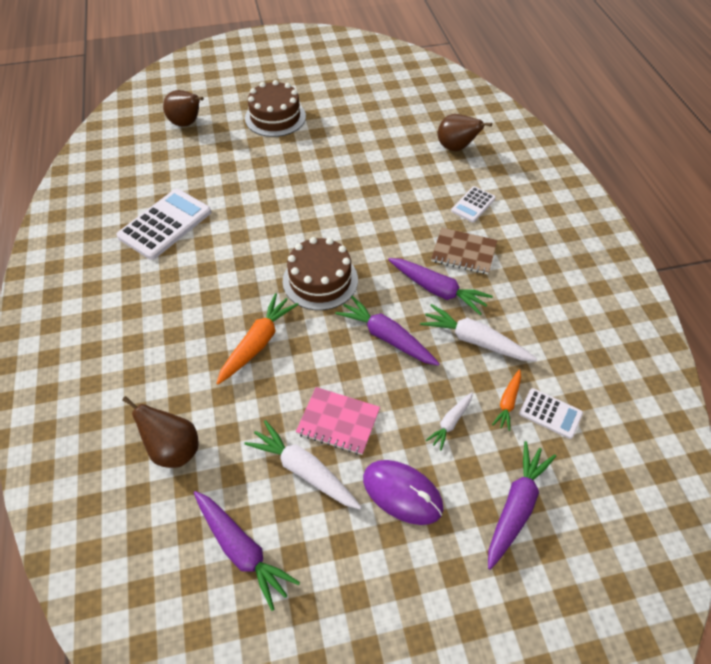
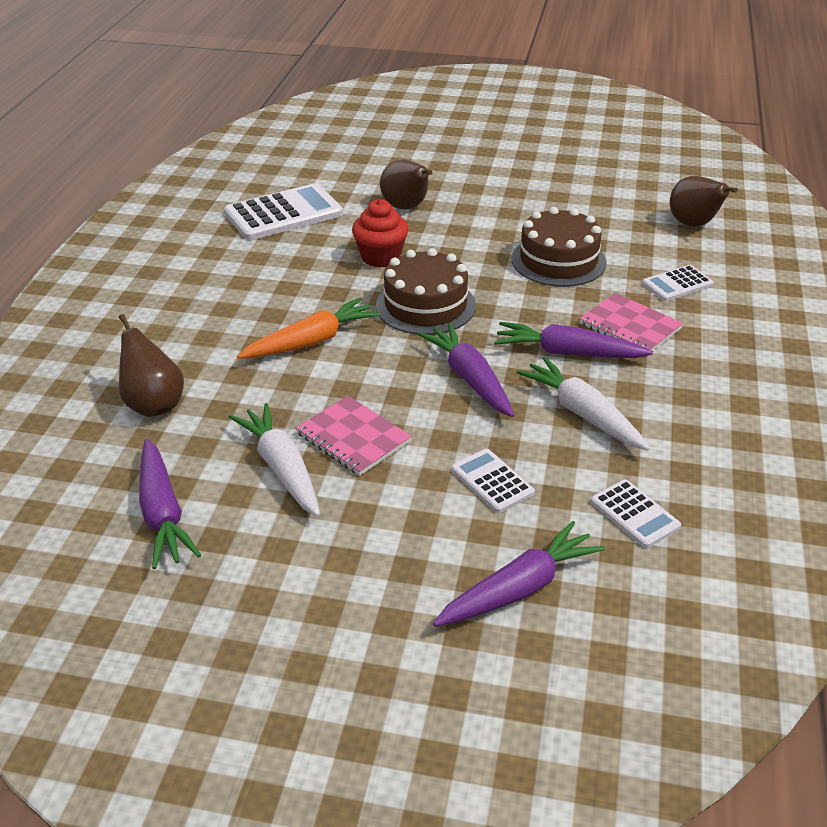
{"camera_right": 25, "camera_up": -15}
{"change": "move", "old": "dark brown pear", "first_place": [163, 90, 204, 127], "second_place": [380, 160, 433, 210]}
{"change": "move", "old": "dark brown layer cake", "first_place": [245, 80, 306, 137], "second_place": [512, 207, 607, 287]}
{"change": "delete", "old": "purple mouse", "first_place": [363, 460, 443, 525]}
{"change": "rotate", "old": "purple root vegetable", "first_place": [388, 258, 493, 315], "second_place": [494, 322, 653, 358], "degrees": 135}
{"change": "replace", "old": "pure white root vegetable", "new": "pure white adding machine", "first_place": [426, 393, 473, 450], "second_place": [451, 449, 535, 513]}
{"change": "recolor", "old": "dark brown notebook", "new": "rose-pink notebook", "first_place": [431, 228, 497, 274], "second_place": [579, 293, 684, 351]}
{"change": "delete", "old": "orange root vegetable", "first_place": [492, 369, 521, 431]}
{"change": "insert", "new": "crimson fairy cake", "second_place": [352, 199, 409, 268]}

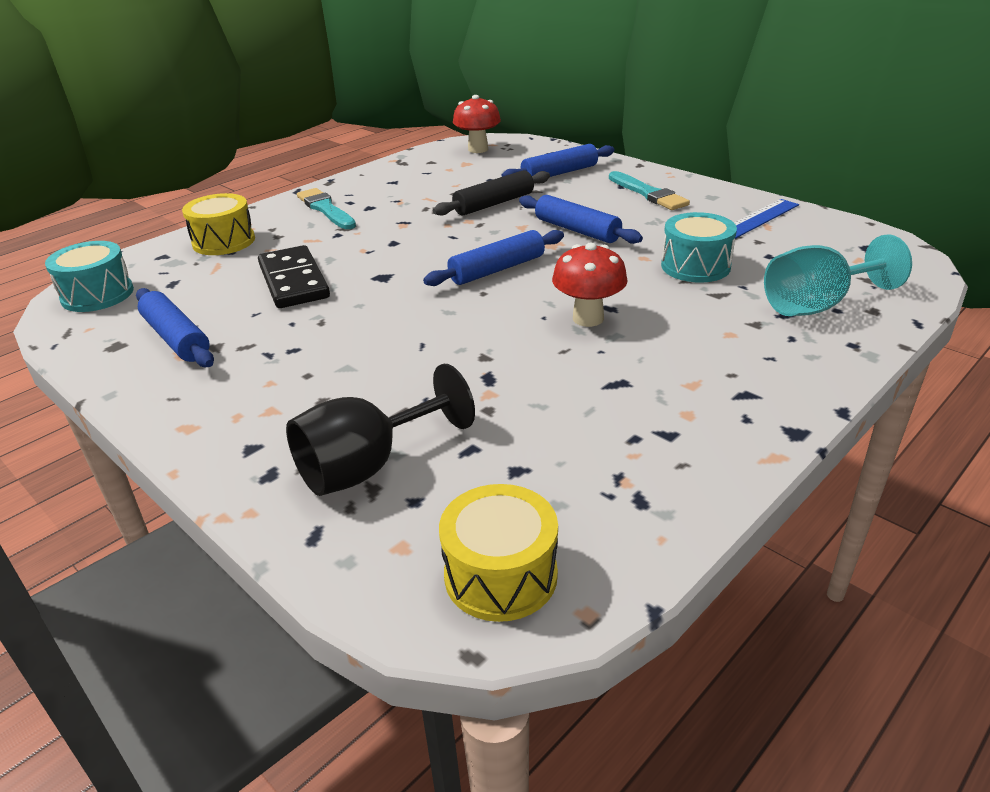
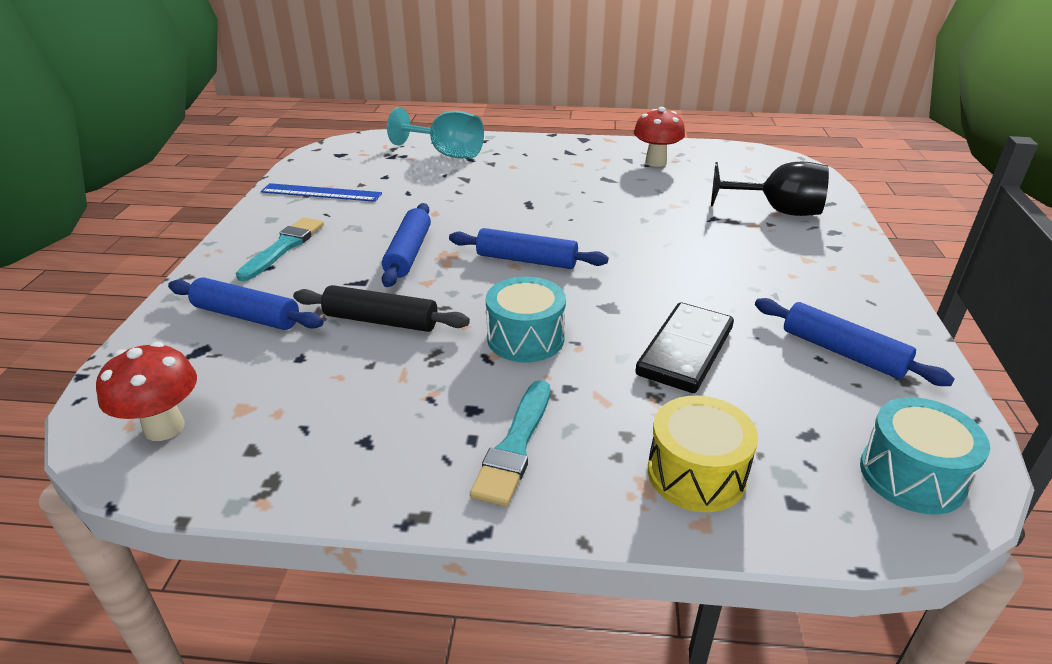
{"camera_right": -130, "camera_up": 0}
{"change": "rotate", "old": "cobalt rolling pin", "first_place": [136, 288, 214, 367], "second_place": [755, 298, 955, 386], "degrees": -60}
{"change": "delete", "old": "yellow snare drum", "first_place": [439, 484, 558, 622]}
{"change": "move", "old": "crimson toadstool", "first_place": [552, 243, 628, 327], "second_place": [634, 107, 685, 167]}
{"change": "move", "old": "aqua snare drum", "first_place": [661, 212, 737, 282], "second_place": [486, 277, 566, 362]}

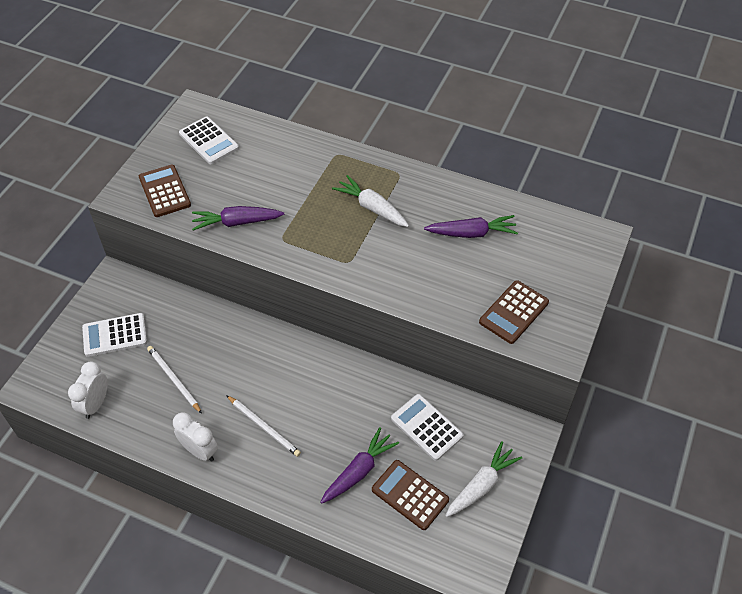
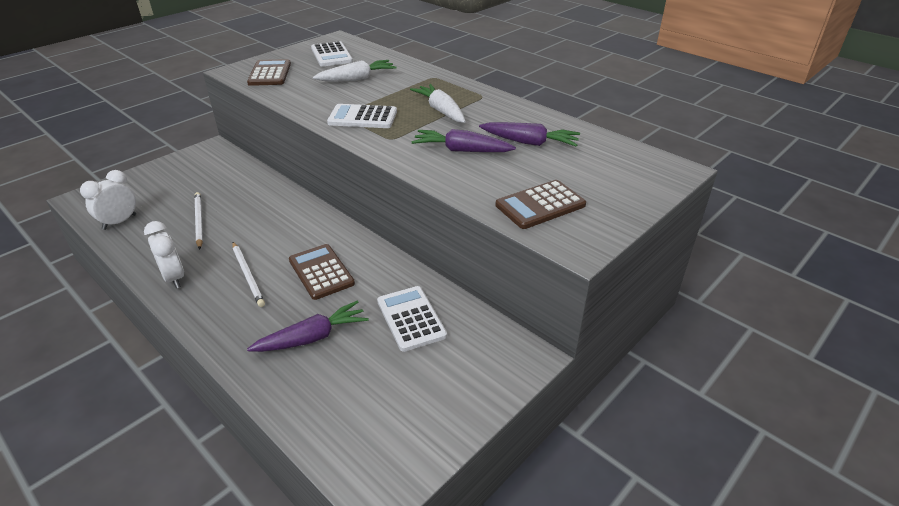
{"camera_right": 20, "camera_up": -15}
{"change": "move", "old": "pure white adding machine", "first_place": [82, 313, 147, 357], "second_place": [327, 104, 397, 128]}
{"change": "move", "old": "purple root vegetable", "first_place": [192, 206, 284, 231], "second_place": [411, 129, 516, 152]}
{"change": "move", "old": "dark brown adding machine", "first_place": [372, 460, 449, 530], "second_place": [289, 244, 355, 300]}
{"change": "move", "old": "pure white root vegetable", "first_place": [445, 441, 522, 517], "second_place": [313, 60, 397, 81]}

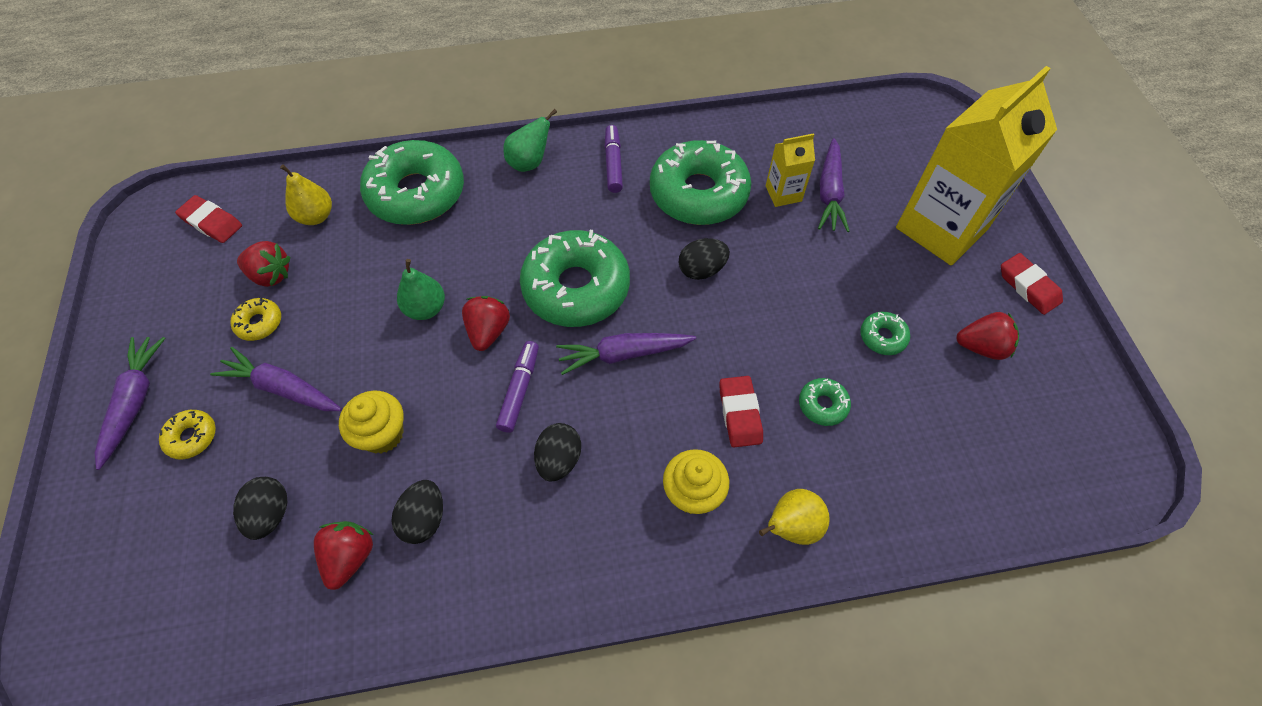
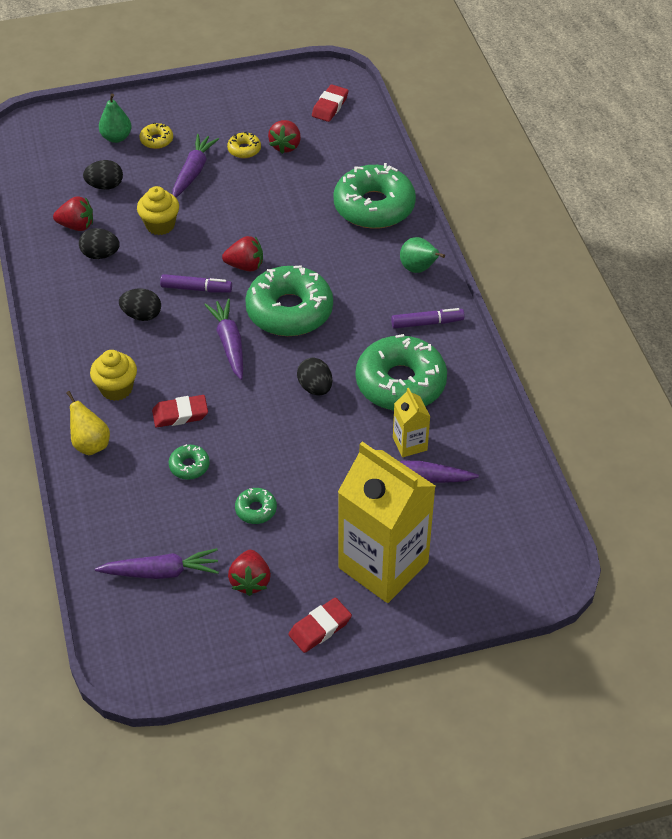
{"camera_right": 85, "camera_up": -10}
{"change": "move", "old": "purple root vegetable", "first_place": [95, 337, 165, 470], "second_place": [95, 548, 219, 579]}
{"change": "delete", "old": "yellow pear", "first_place": [280, 164, 332, 225]}
{"change": "move", "old": "leaf-green pear", "first_place": [397, 259, 445, 320], "second_place": [99, 94, 132, 143]}

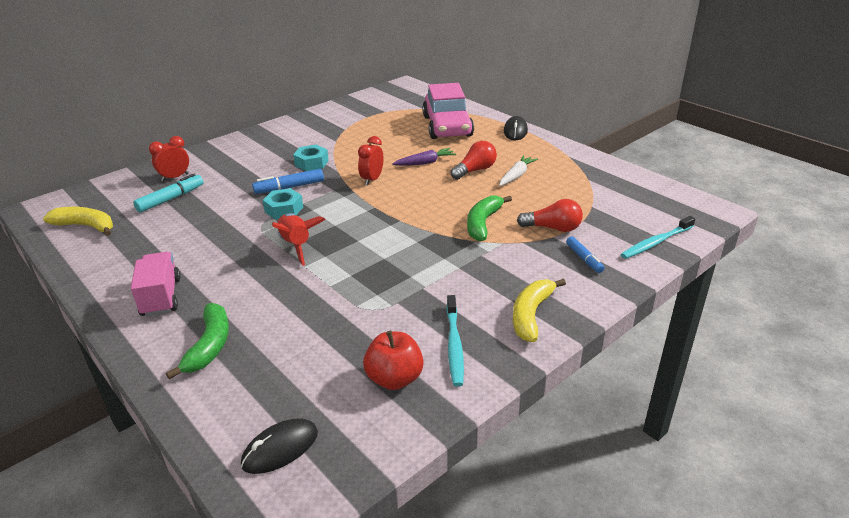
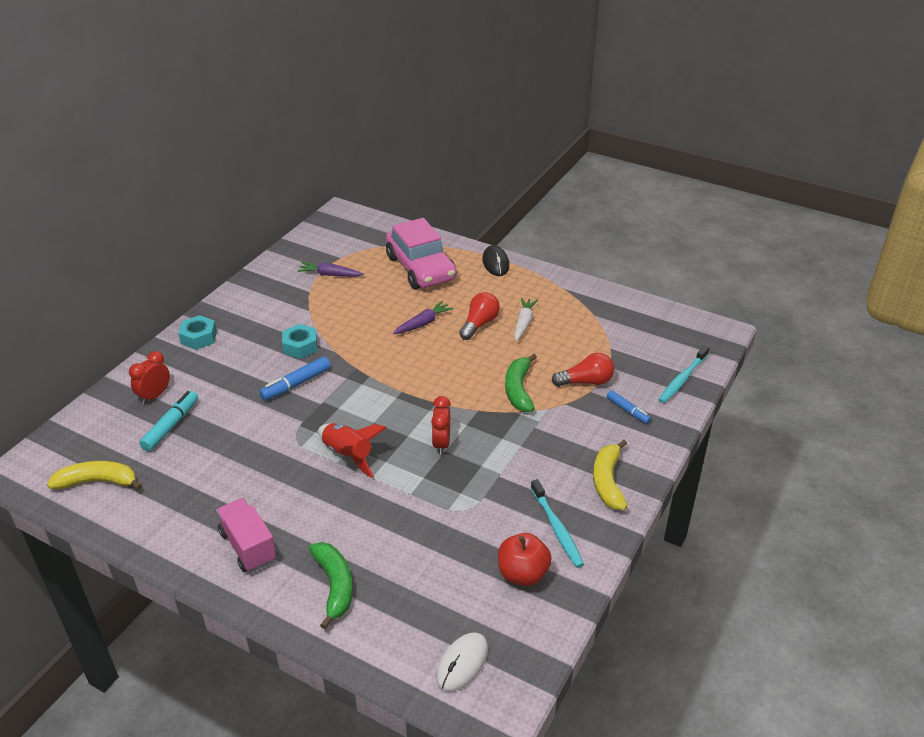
{"camera_right": -20, "camera_up": 5}
{"change": "recolor", "old": "black mouse", "new": "pure white mouse", "first_place": [241, 418, 318, 474], "second_place": [436, 632, 488, 692]}
{"change": "move", "old": "aqua hex nut", "first_place": [263, 188, 303, 220], "second_place": [178, 315, 217, 350]}
{"change": "move", "old": "crimson alarm clock", "first_place": [358, 136, 384, 185], "second_place": [431, 396, 451, 455]}
{"change": "insert", "new": "purple root vegetable", "second_place": [297, 262, 364, 277]}

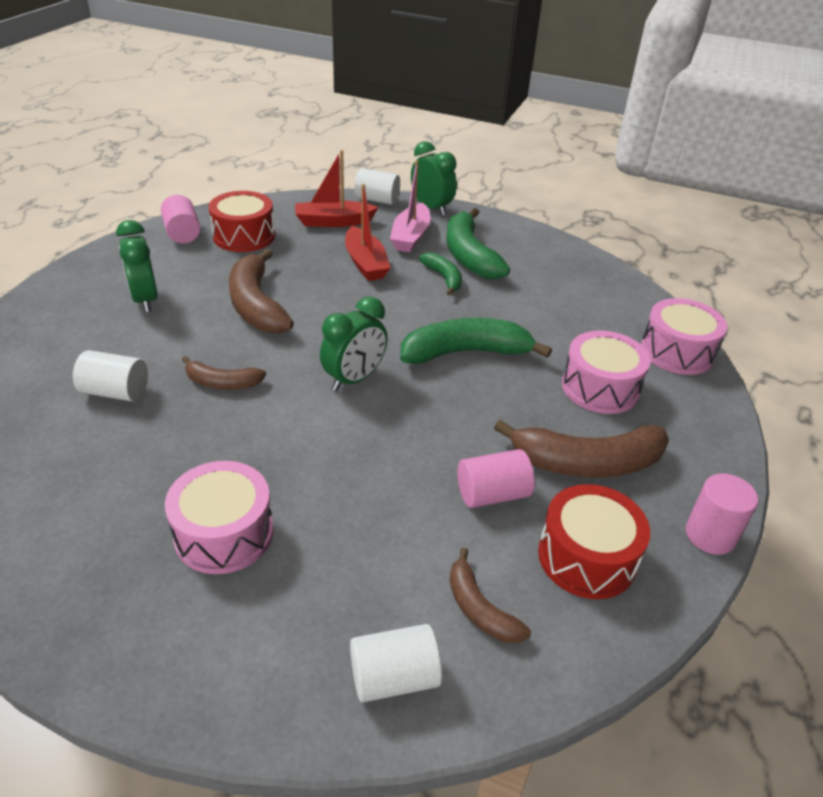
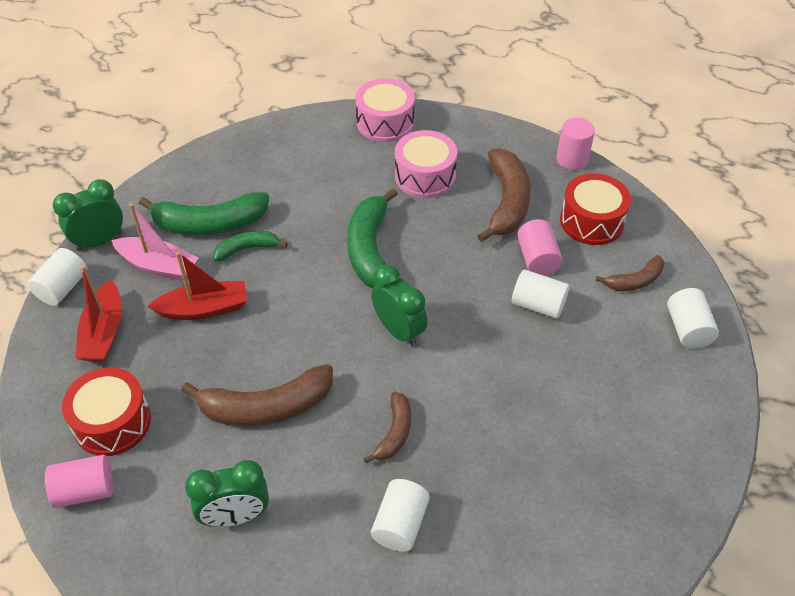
{"camera_right": -80, "camera_up": 10}
{"change": "delete", "old": "rose-pink snare drum", "first_place": [165, 461, 274, 574]}
{"change": "insert", "new": "pure white solid cylinder", "second_place": [512, 269, 570, 319]}

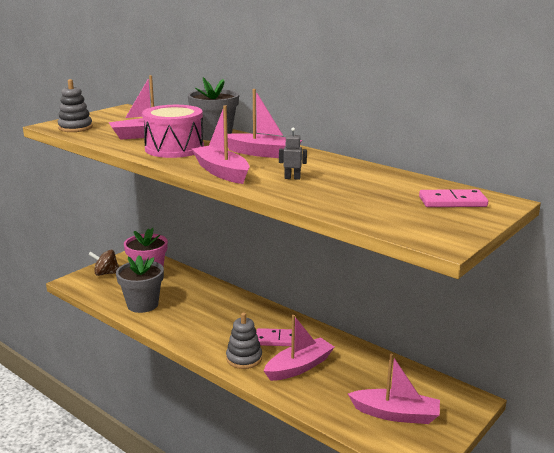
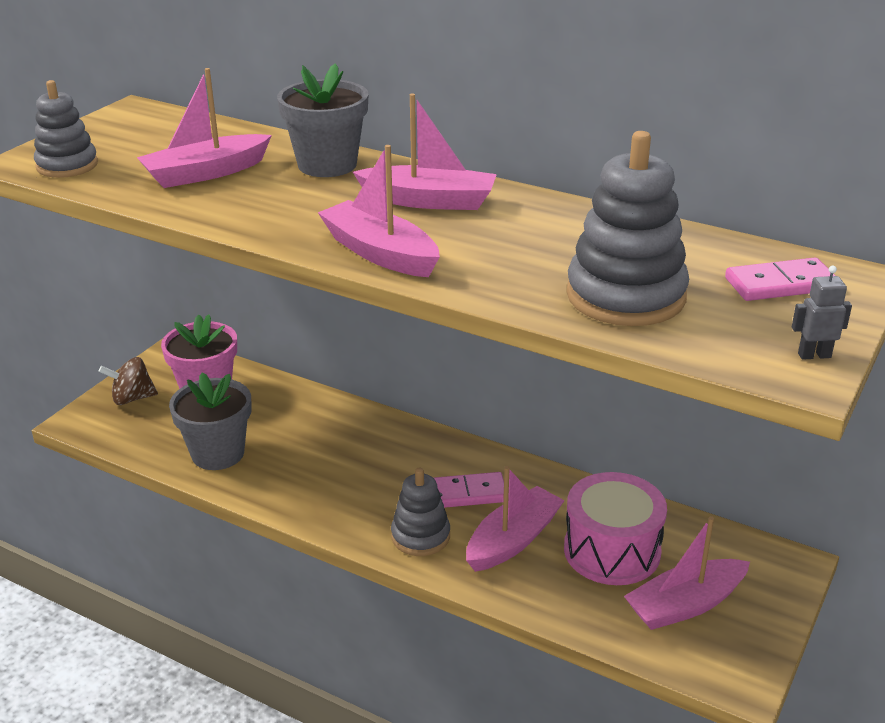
{"camera_right": -10, "camera_up": 10}
{"change": "move", "old": "rose-pink snare drum", "first_place": [142, 105, 204, 158], "second_place": [564, 472, 667, 585]}
{"change": "move", "old": "gray toy robot", "first_place": [279, 127, 307, 180], "second_place": [792, 266, 852, 360]}
{"change": "rotate", "old": "rose-pink sailboat", "first_place": [348, 353, 440, 424], "second_place": [624, 516, 750, 630], "degrees": 150}
{"change": "insert", "new": "gray stacking rings", "second_place": [566, 131, 689, 326]}

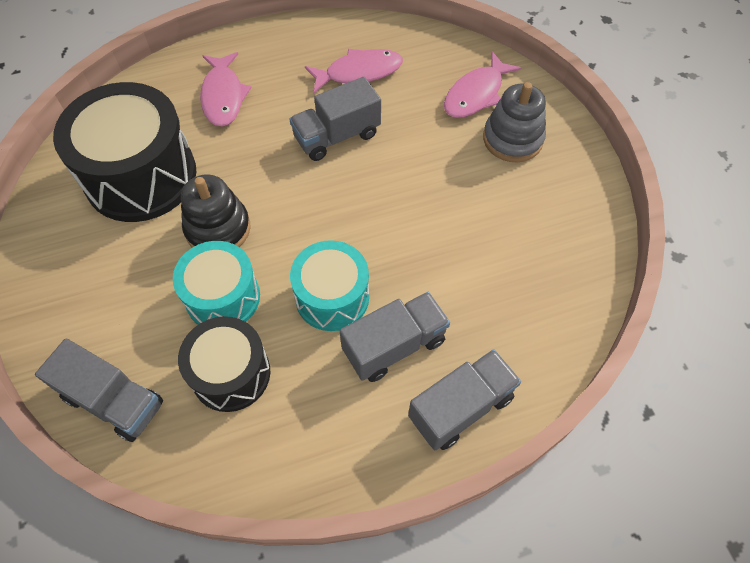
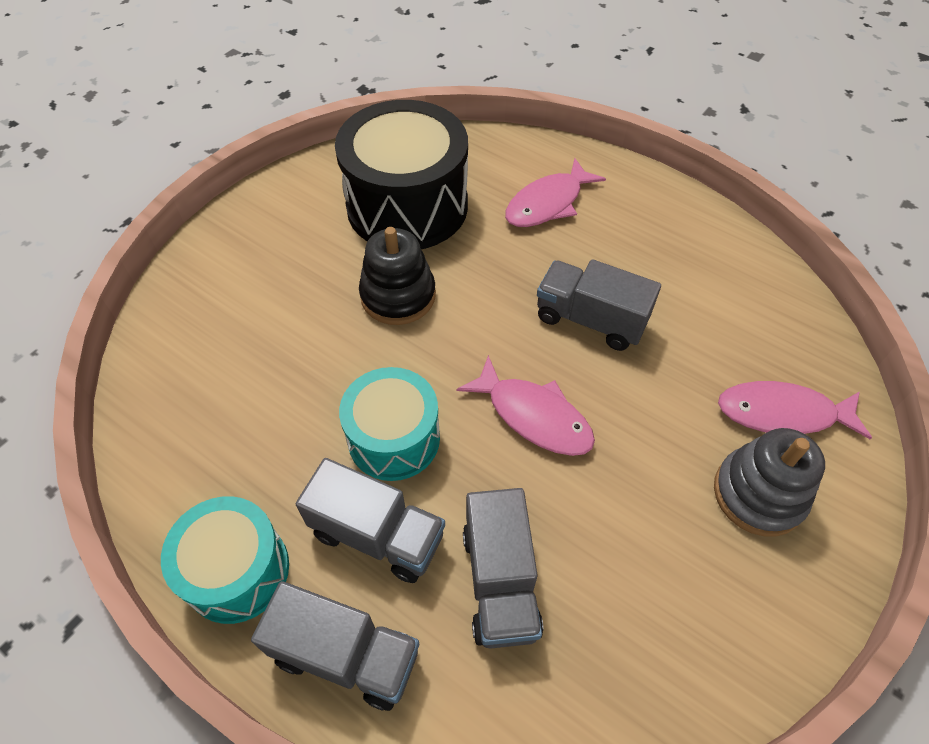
{"camera_right": 55, "camera_up": -5}
{"change": "move", "old": "gray lorry", "first_place": [35, 339, 163, 442], "second_place": [463, 488, 543, 649]}
{"change": "move", "old": "aqua snare drum", "first_place": [173, 241, 260, 325], "second_place": [161, 496, 289, 624]}
{"change": "delete", "old": "black snare drum", "first_place": [178, 316, 270, 412]}
{"change": "move", "old": "rose-pink fish", "first_place": [305, 49, 403, 93], "second_place": [457, 355, 595, 456]}

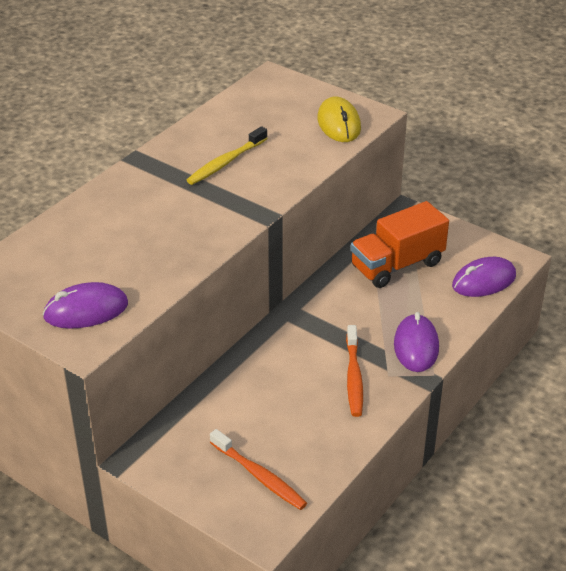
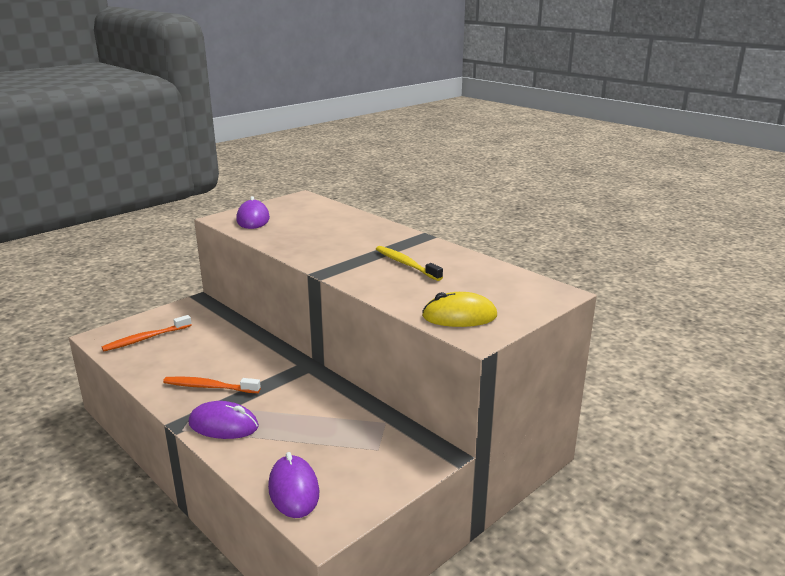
{"camera_right": 100, "camera_up": -15}
{"change": "delete", "old": "orange lorry", "first_place": [350, 201, 449, 288]}

